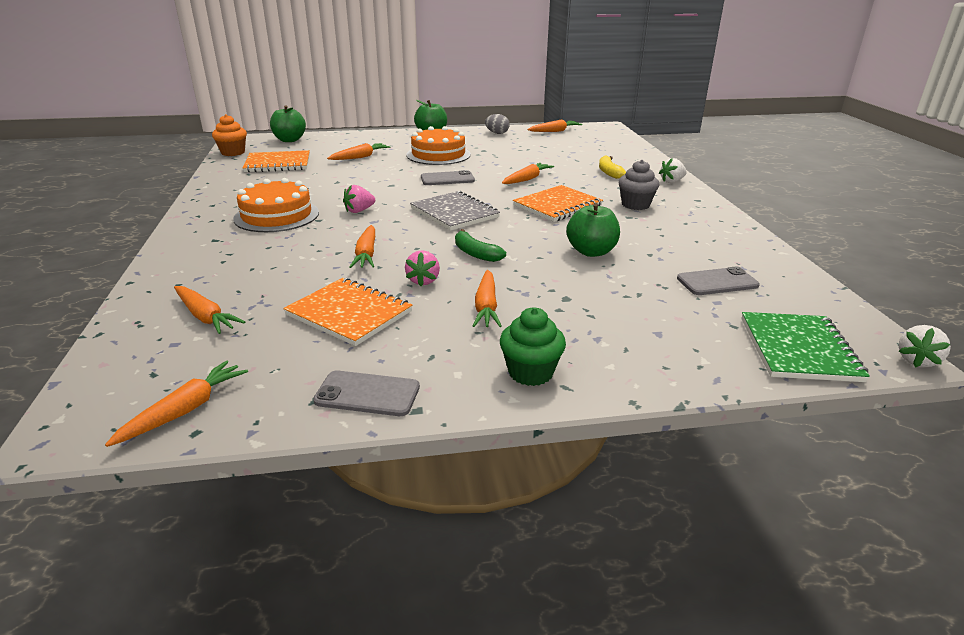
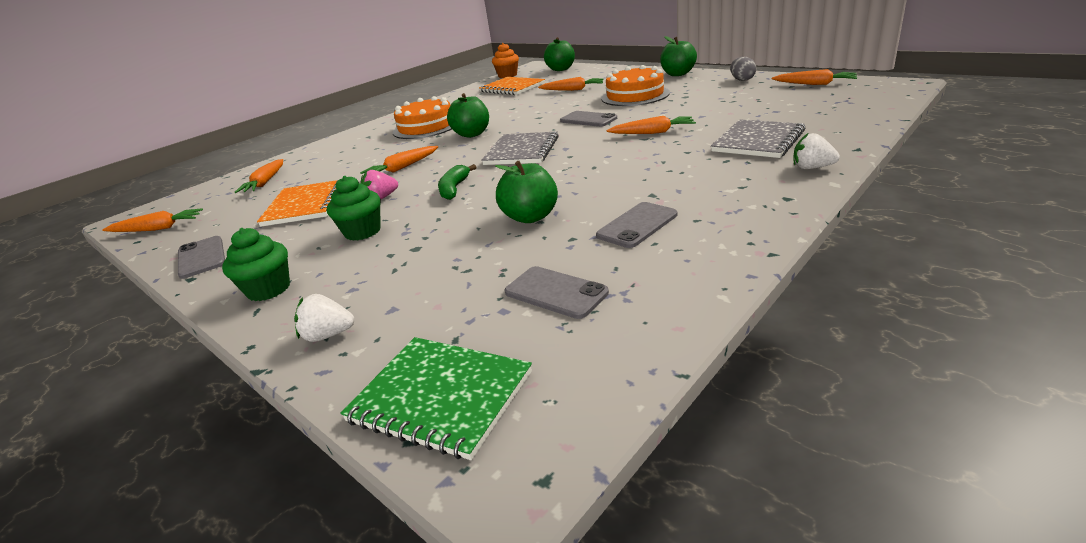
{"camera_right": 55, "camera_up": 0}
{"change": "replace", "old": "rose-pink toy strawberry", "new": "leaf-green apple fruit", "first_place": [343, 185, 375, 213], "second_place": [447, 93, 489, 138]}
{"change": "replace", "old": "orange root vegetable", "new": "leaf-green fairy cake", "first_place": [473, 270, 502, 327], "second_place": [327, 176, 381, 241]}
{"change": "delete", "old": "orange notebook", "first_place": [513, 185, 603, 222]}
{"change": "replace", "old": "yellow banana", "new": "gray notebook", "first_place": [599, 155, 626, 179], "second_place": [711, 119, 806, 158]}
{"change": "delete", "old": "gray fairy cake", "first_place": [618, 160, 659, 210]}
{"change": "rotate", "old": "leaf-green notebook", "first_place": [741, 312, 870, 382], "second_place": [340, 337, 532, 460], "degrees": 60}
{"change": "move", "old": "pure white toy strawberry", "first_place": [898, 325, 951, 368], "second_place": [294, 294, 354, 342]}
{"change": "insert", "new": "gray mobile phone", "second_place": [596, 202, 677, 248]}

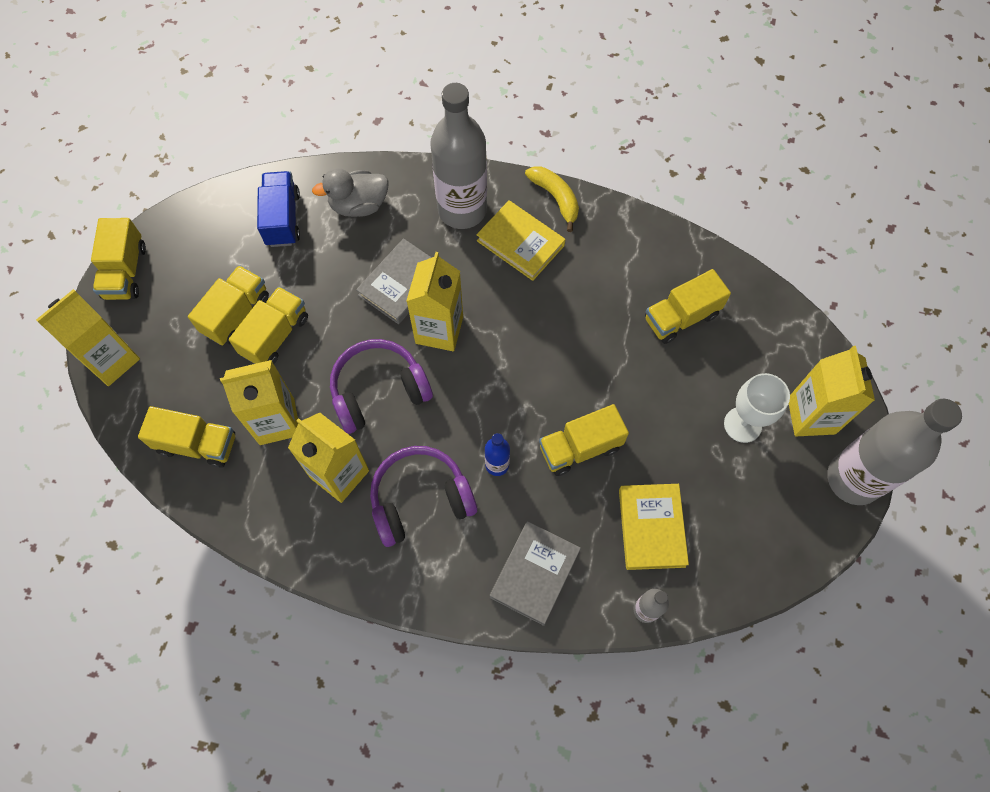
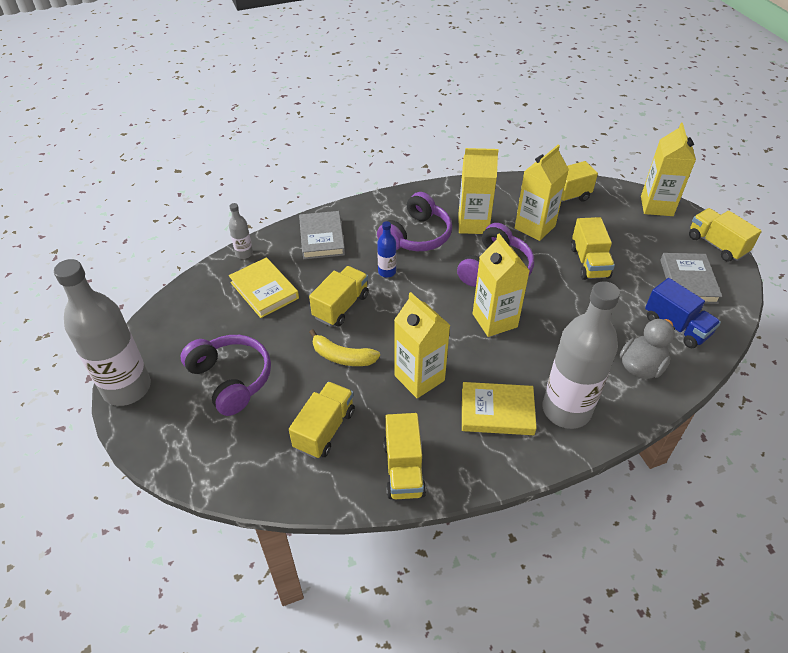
{"camera_right": 145, "camera_up": -20}
{"change": "move", "old": "yellow lorry", "first_place": [188, 265, 269, 345], "second_place": [383, 413, 426, 499]}
{"change": "move", "old": "gray hardback", "first_place": [356, 238, 432, 324], "second_place": [660, 253, 722, 304]}
{"change": "move", "old": "yellow banana", "first_place": [525, 166, 579, 232], "second_place": [309, 329, 380, 366]}
{"change": "replace", "old": "pure white wine glass", "new": "purple headphones", "first_place": [724, 373, 790, 443], "second_place": [180, 335, 271, 416]}
{"change": "move", "old": "yellow carton", "first_place": [789, 346, 875, 436], "second_place": [394, 292, 450, 398]}

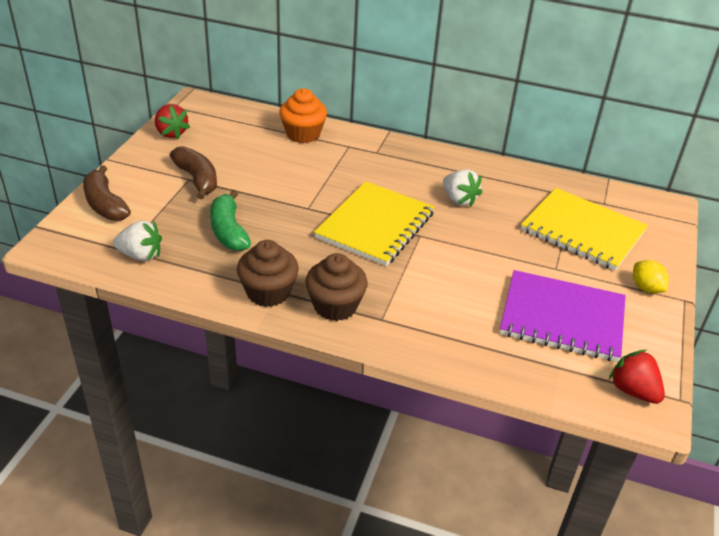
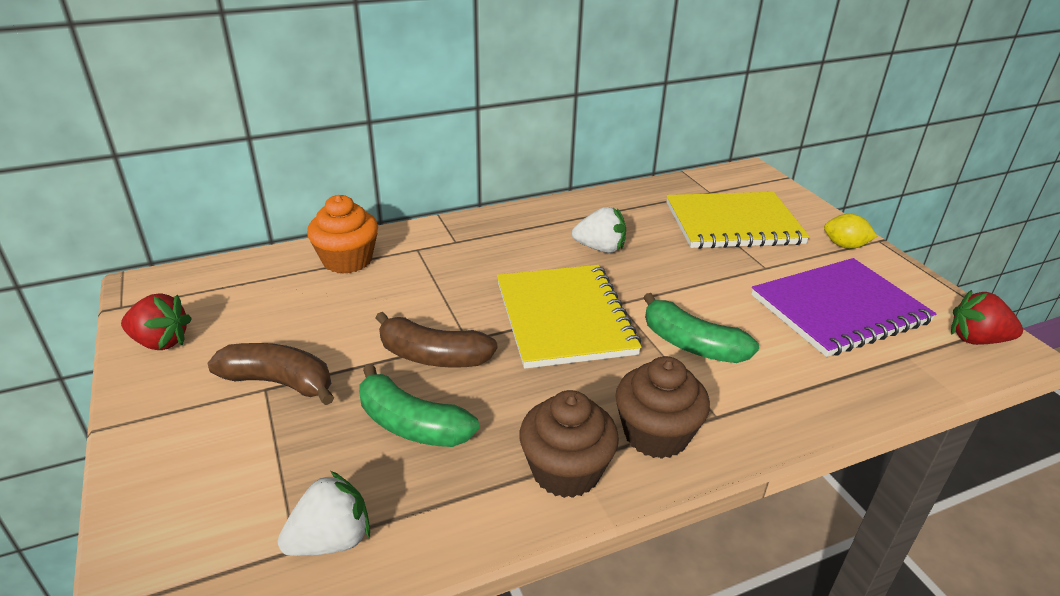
{"camera_right": -40, "camera_up": -5}
{"change": "move", "old": "dark brown banana", "first_place": [83, 165, 131, 221], "second_place": [375, 312, 498, 368]}
{"change": "insert", "new": "leaf-green banana", "second_place": [643, 293, 759, 363]}

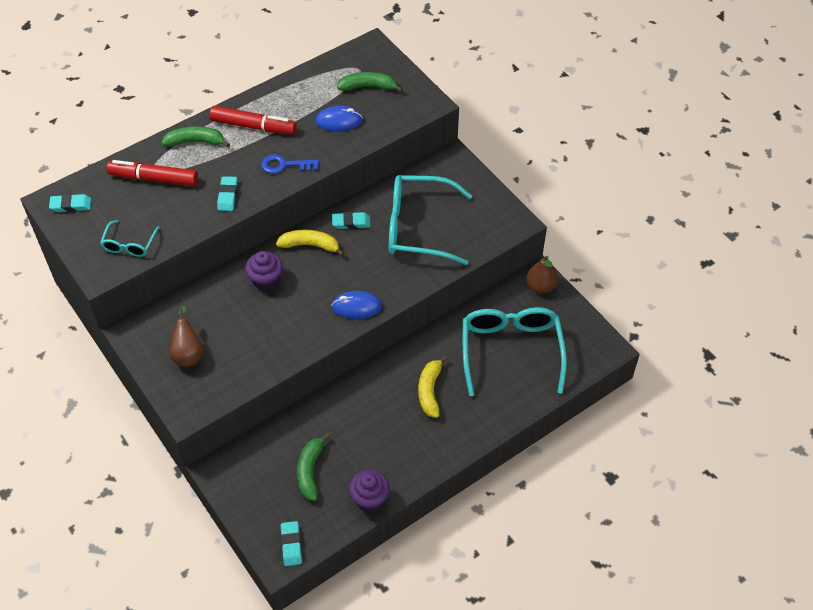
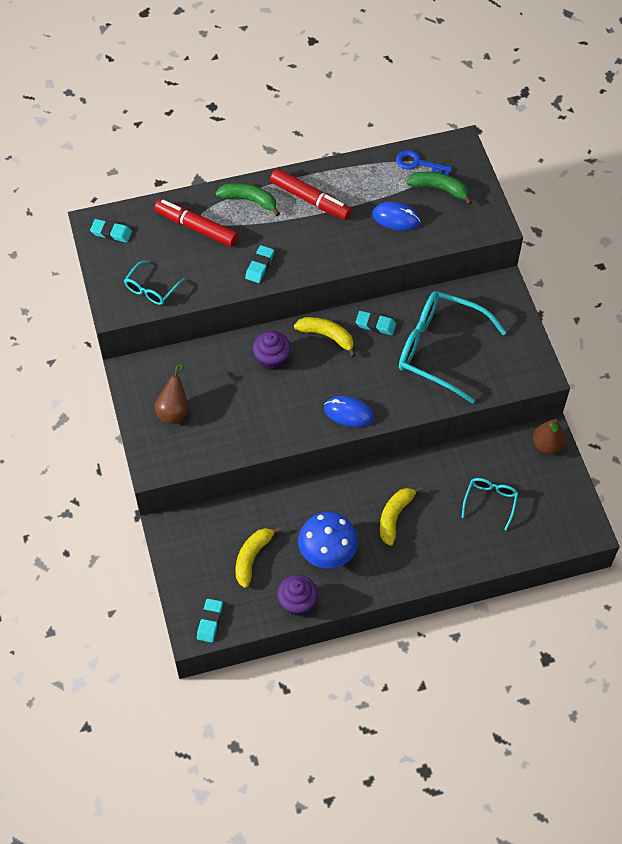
{"camera_right": 20, "camera_up": 5}
{"change": "move", "old": "cobalt door key", "first_place": [261, 154, 319, 174], "second_place": [396, 150, 452, 175]}
{"change": "recolor", "old": "leaf-green banana", "new": "yellow banana", "first_place": [297, 433, 330, 501], "second_place": [235, 527, 282, 588]}
{"change": "resize", "old": "aqua spectacles", "first_place": [463, 307, 567, 396], "second_place": [462, 478, 518, 531], "factor": 0.49}
{"change": "insert", "new": "cobalt toadstool", "second_place": [298, 512, 358, 568]}

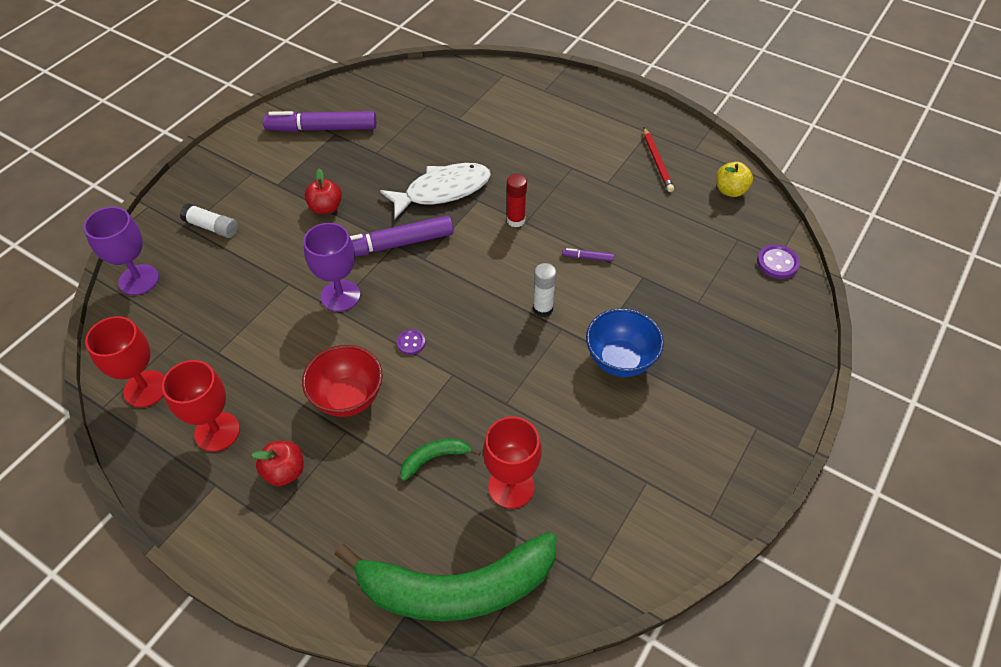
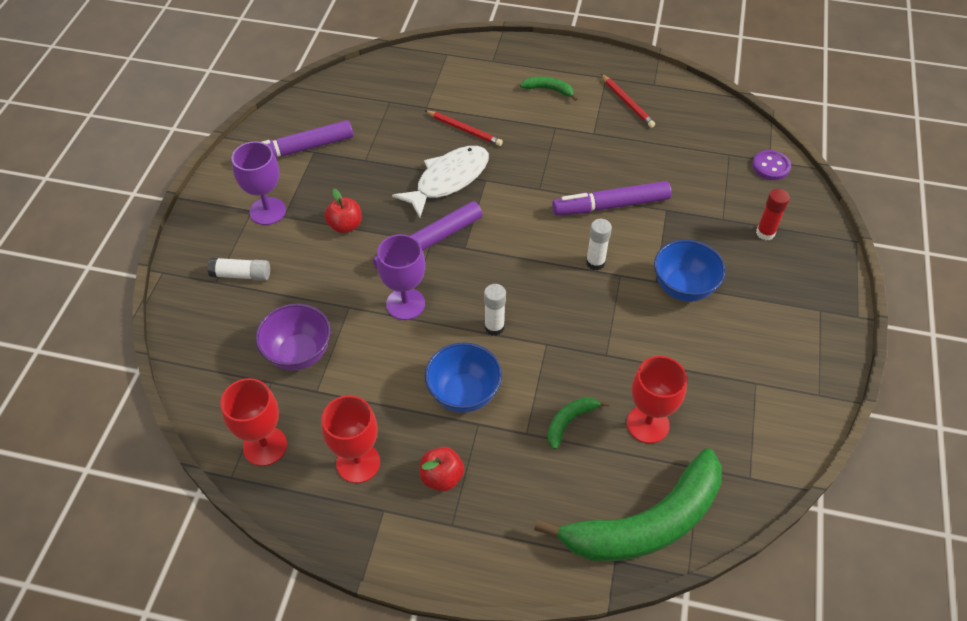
{"camera_right": -20, "camera_up": 0}
{"change": "move", "old": "purple wine glass", "first_place": [84, 207, 159, 295], "second_place": [232, 142, 286, 225]}
{"change": "recolor", "old": "crimson bowl", "new": "cobalt bowl", "first_place": [302, 345, 383, 417], "second_place": [425, 342, 502, 413]}
{"change": "replace", "old": "purple button", "new": "pure white glue", "first_place": [397, 329, 425, 355], "second_place": [484, 284, 506, 336]}
{"change": "move", "old": "crimson glue", "first_place": [507, 174, 527, 227], "second_place": [756, 189, 790, 240]}
{"change": "resize", "old": "purple marker", "first_place": [562, 248, 614, 262], "second_place": [552, 181, 672, 216], "factor": 2.45}
{"change": "delete", "old": "yellow apple fruit", "first_place": [716, 162, 753, 197]}
{"change": "insert", "new": "purple bowl", "second_place": [255, 303, 331, 371]}
{"change": "insert", "new": "crimson pencil", "second_place": [424, 110, 503, 146]}
{"change": "insert", "new": "leaf-green banana", "second_place": [520, 77, 577, 101]}

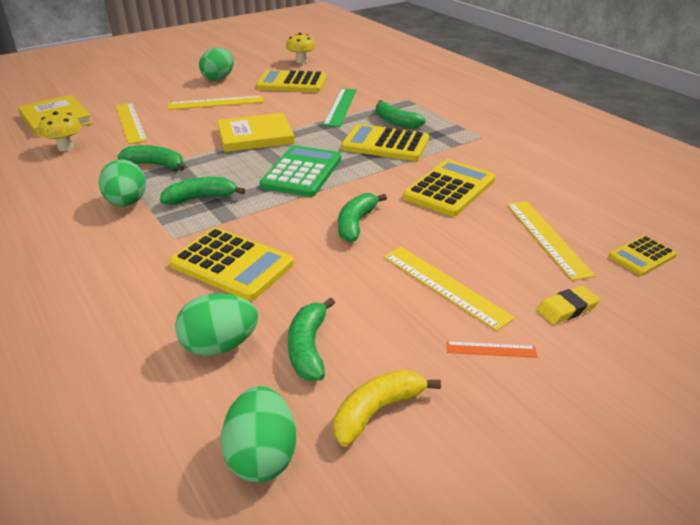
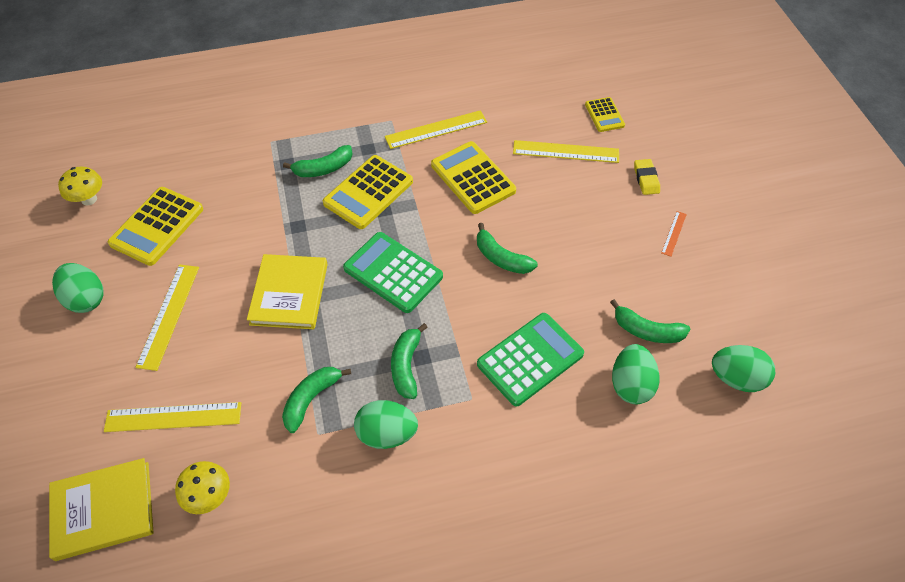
{"camera_right": -70, "camera_up": 20}
{"change": "recolor", "old": "yellow adding machine", "new": "leaf-green adding machine", "first_place": [169, 228, 294, 301], "second_place": [477, 313, 584, 406]}
{"change": "delete", "old": "leaf-green ruler", "first_place": [323, 88, 357, 127]}
{"change": "delete", "old": "yellow banana", "first_place": [334, 370, 441, 447]}
{"change": "move", "old": "yellow ruler", "first_place": [383, 247, 515, 331], "second_place": [385, 110, 487, 149]}

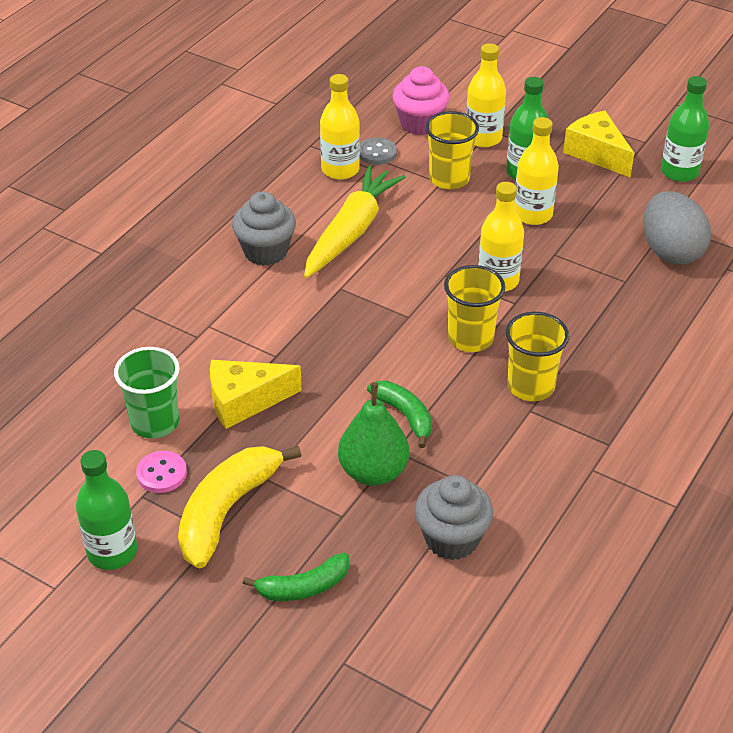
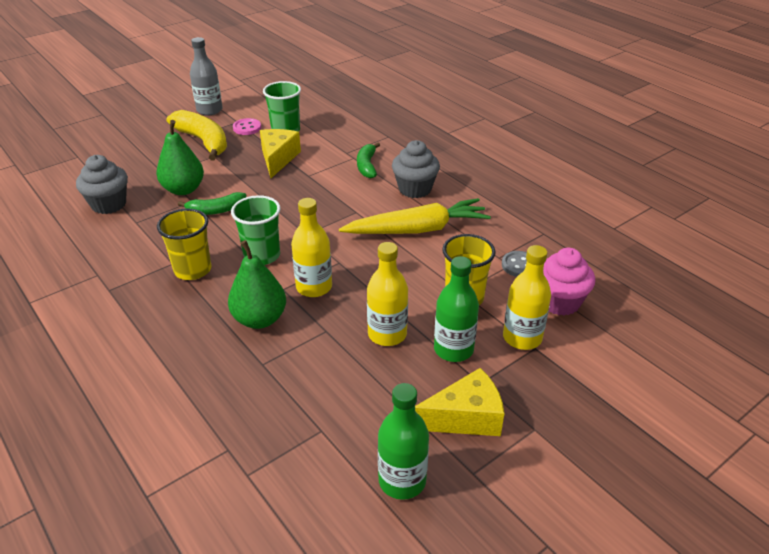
{"camera_right": 110, "camera_up": -5}
{"change": "recolor", "old": "leaf-green bottle", "new": "gray bottle", "first_place": [76, 450, 137, 570], "second_place": [190, 37, 223, 116]}
{"change": "move", "old": "leaf-green banana", "first_place": [243, 553, 349, 601], "second_place": [357, 143, 380, 178]}
{"change": "rotate", "old": "yellow root vegetable", "first_place": [304, 165, 406, 278], "second_place": [339, 198, 491, 234], "degrees": -60}
{"change": "delete", "old": "yellow bottle", "first_place": [320, 74, 360, 180]}
{"change": "recolor", "old": "yellow beaker", "new": "leaf-green beaker", "first_place": [444, 265, 505, 352], "second_place": [231, 195, 281, 265]}
{"change": "delete", "old": "gray egg shape", "first_place": [643, 191, 711, 264]}
{"change": "insert", "new": "leaf-green pear", "second_place": [228, 240, 286, 329]}

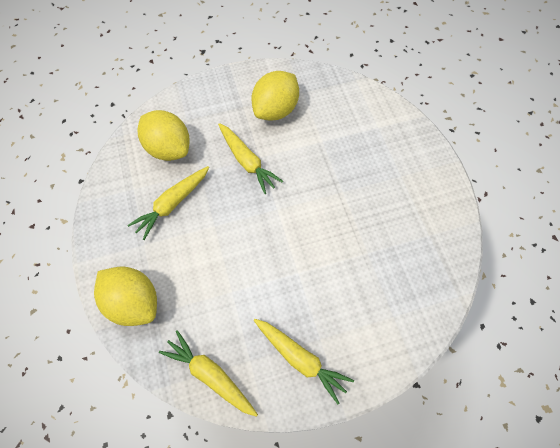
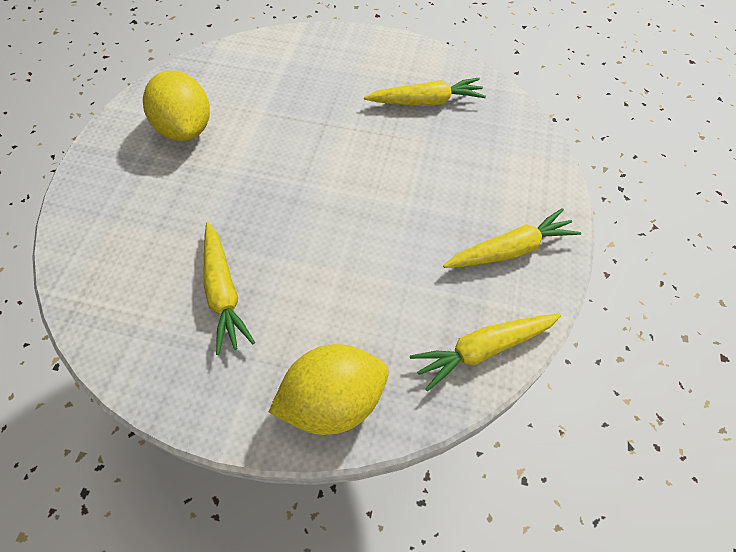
{"camera_right": -60, "camera_up": -5}
{"change": "delete", "old": "yellow citrus fruit", "first_place": [137, 110, 190, 161]}
{"change": "move", "old": "yellow root vegetable", "first_place": [218, 123, 283, 194], "second_place": [364, 78, 486, 106]}

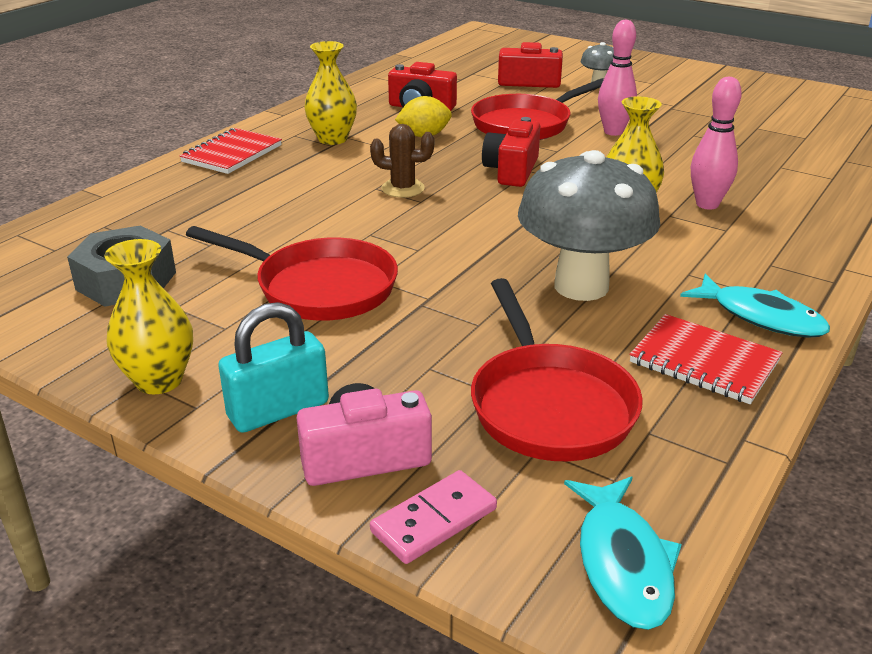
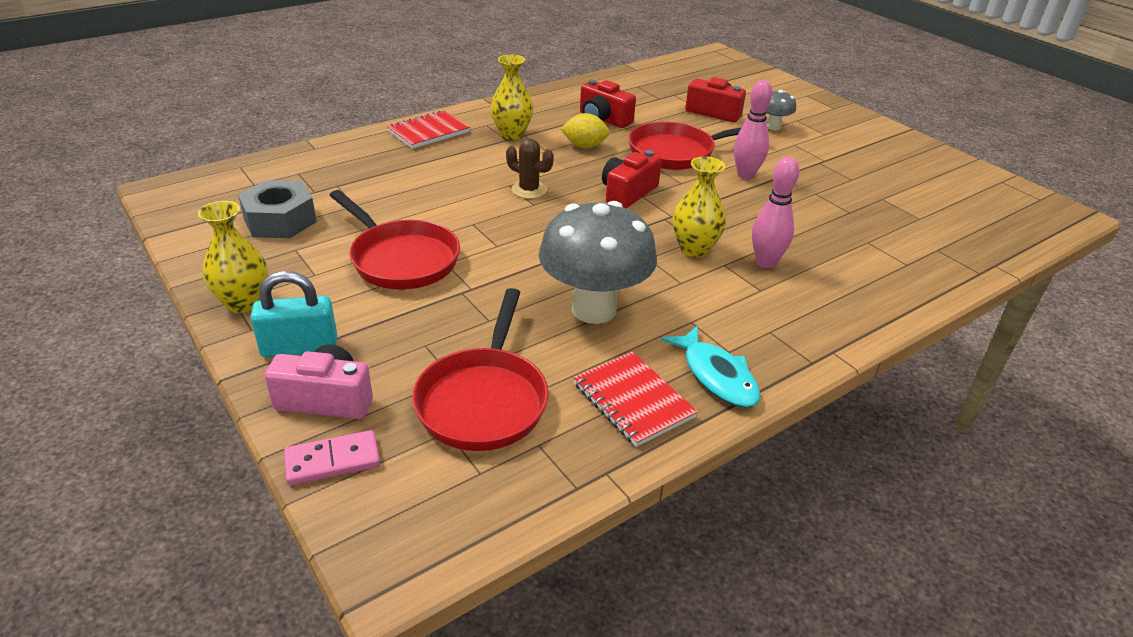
{"camera_right": 20, "camera_up": 5}
{"change": "delete", "old": "aqua fish", "first_place": [564, 476, 682, 630]}

